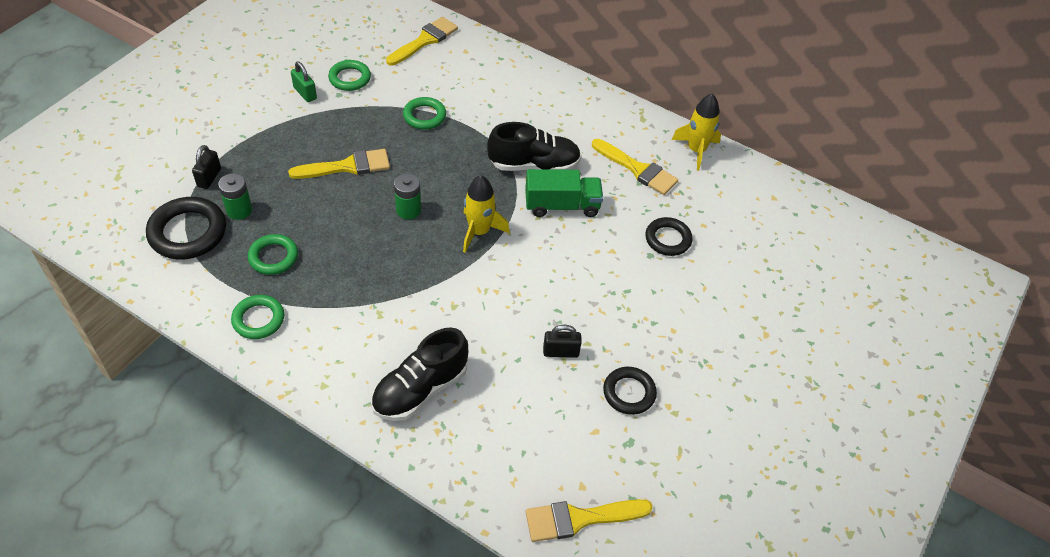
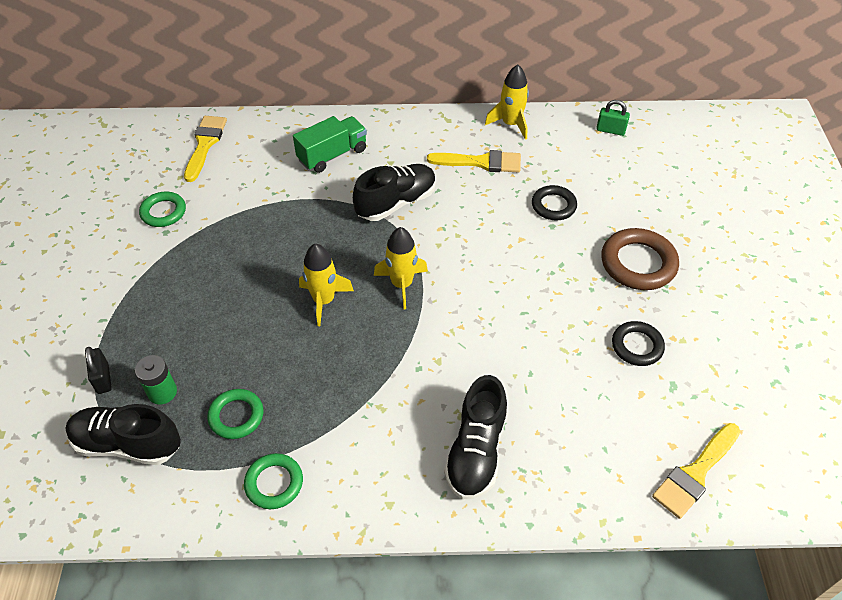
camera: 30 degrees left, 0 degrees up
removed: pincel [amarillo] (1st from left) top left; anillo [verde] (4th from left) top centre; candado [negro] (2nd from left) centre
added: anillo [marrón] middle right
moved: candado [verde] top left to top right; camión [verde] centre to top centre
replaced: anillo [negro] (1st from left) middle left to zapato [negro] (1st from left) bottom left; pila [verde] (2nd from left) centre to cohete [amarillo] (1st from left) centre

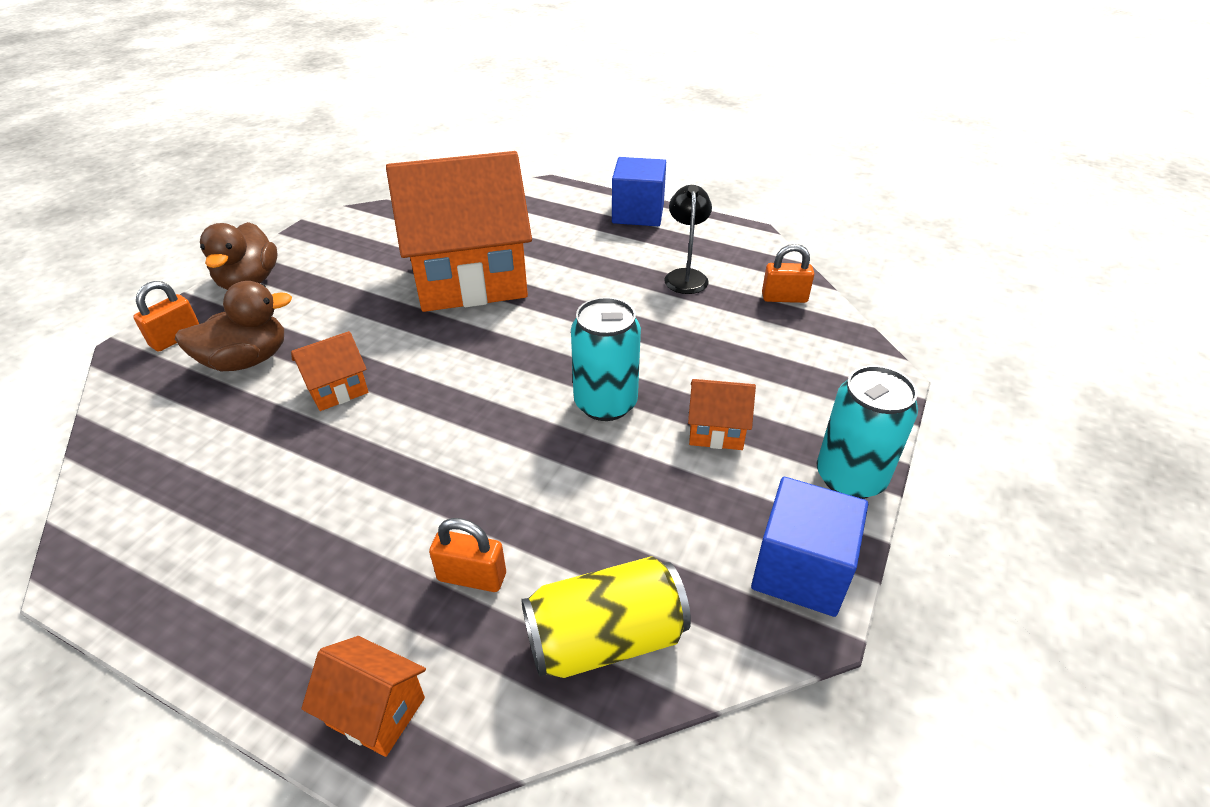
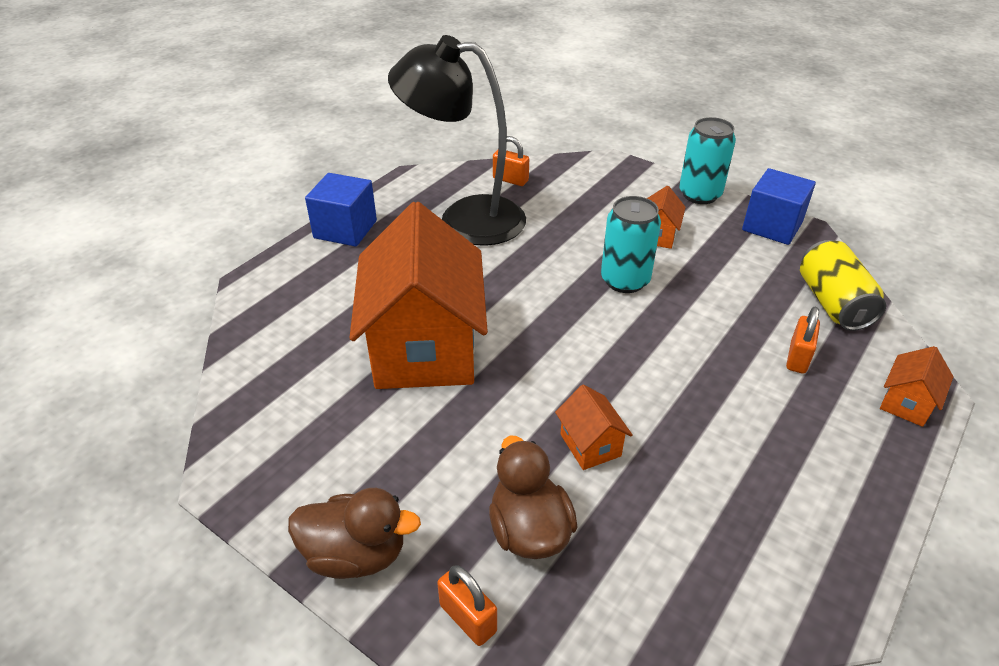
camera: 80 degrees left, 0 degrees up
turned: candado [naranja] (3rd from left in the first image) centre = top centre 75 degrees counterclockwise
resized: lámpara [negro] top centre = top centre x2.21

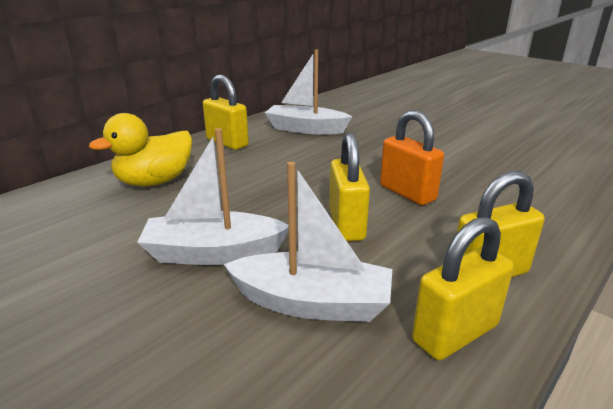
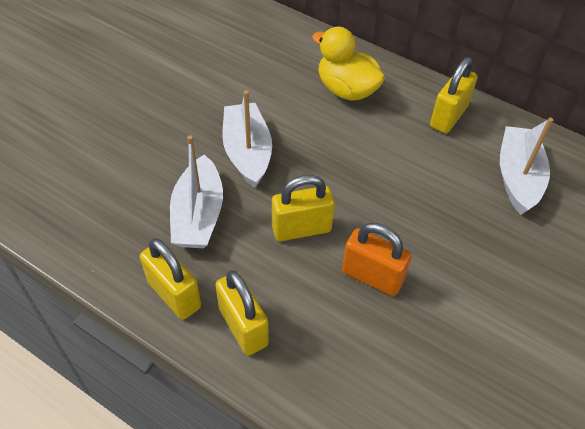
camera: 80 degrees right, 25 degrees up
turned: candado [naranja] middle right = centre 75 degrees clockwise

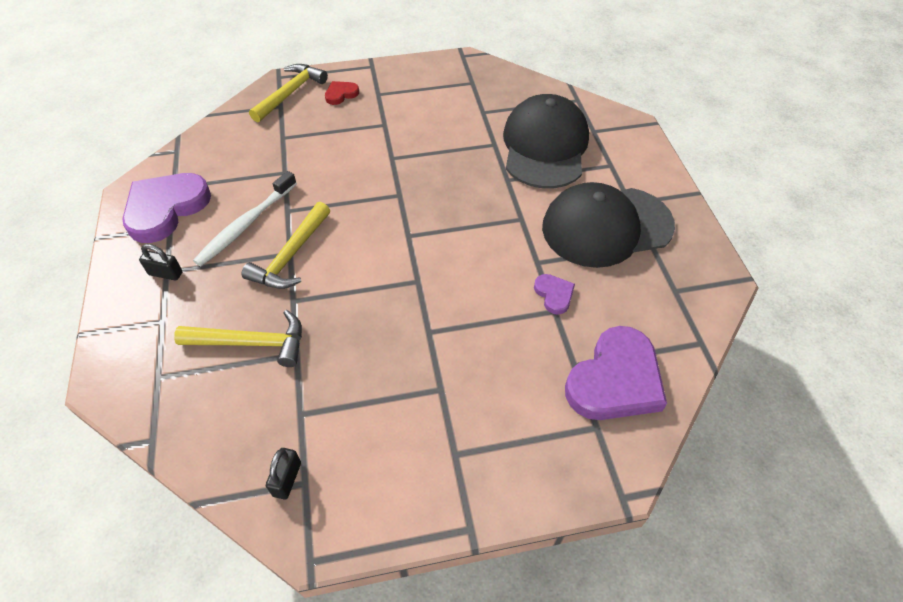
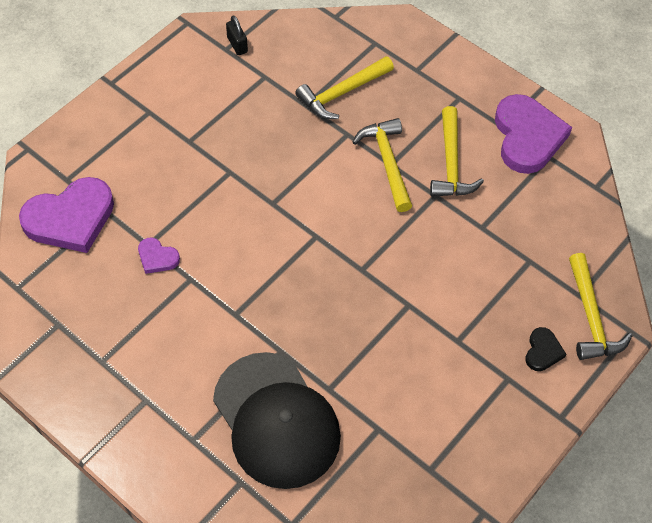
camera: 140 degrees right, 5 degrees up
removed: candado [negro] (1st from left) middle left; gorra [negro] (2nd from left) middle right
replaced: cepillo de dientes [blanco] middle left to martillo [amarillo] (3rd from left) top right
recoloured: corazón [rojo] top centre to corazón [negro] bottom right
turned: corazón [morado] (3rd from left in the first image) middle right = middle left 120 degrees counterclockwise

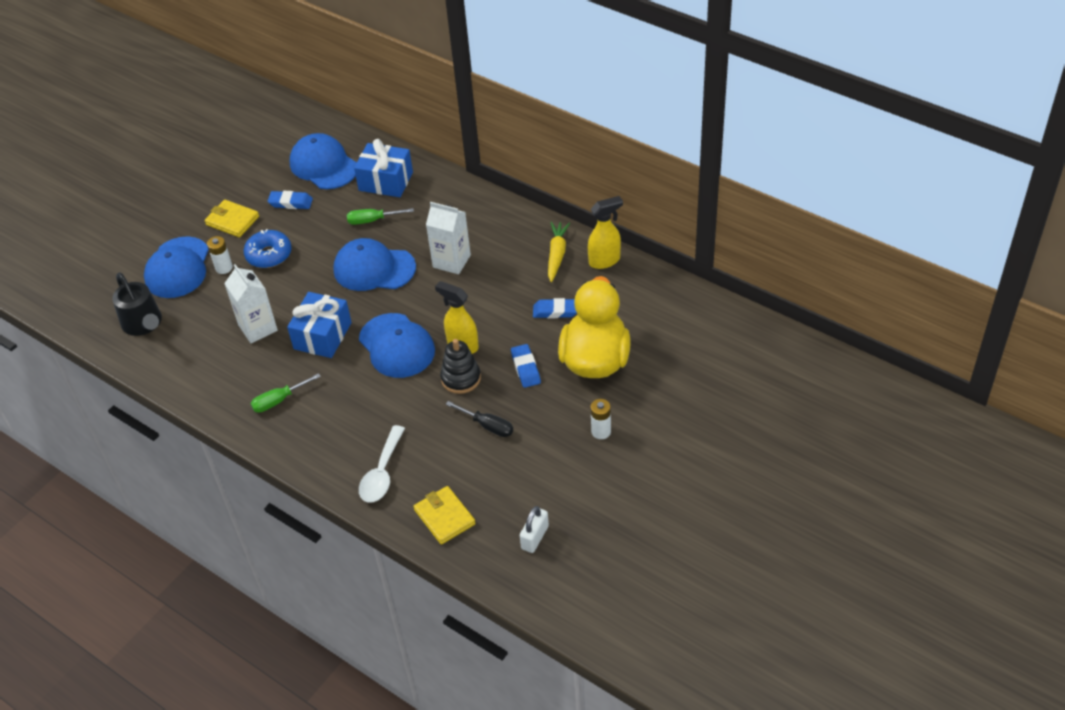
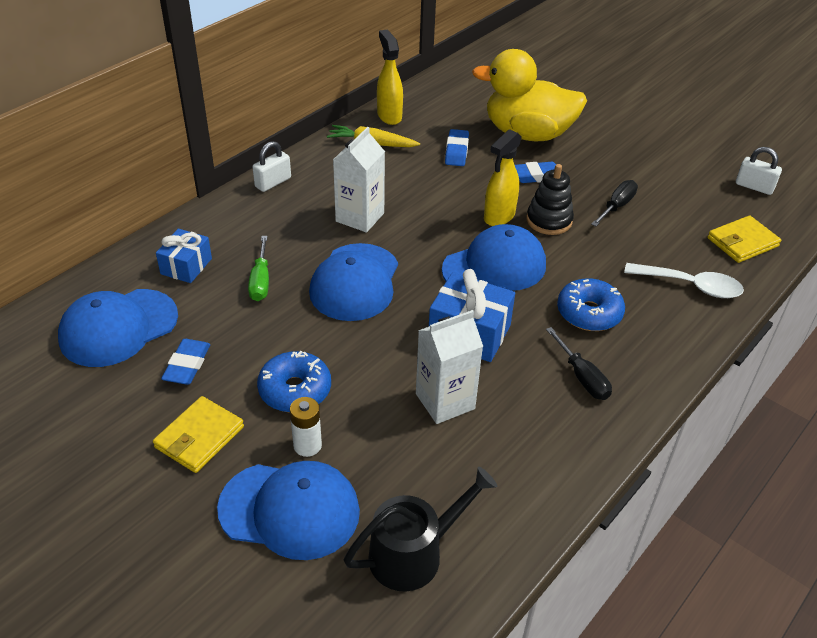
camera: 90 degrees left, 5 degrees down
removed: pila [blanco] (2nd from left) centre
added: candado [blanco] (1st from left) top left; rosquilla [azul] (2nd from left) middle right
recoloured: destornillador [verde] (1st from left) middle left to destornillador [negro] (1st from left) middle right
resized: regalo [azul] (2nd from left in the first image) top centre = middle left x0.65

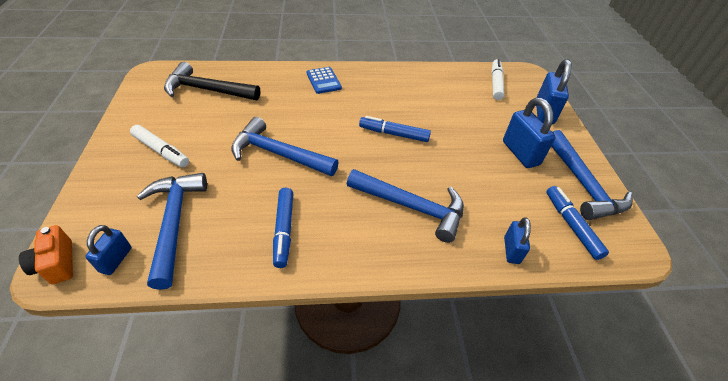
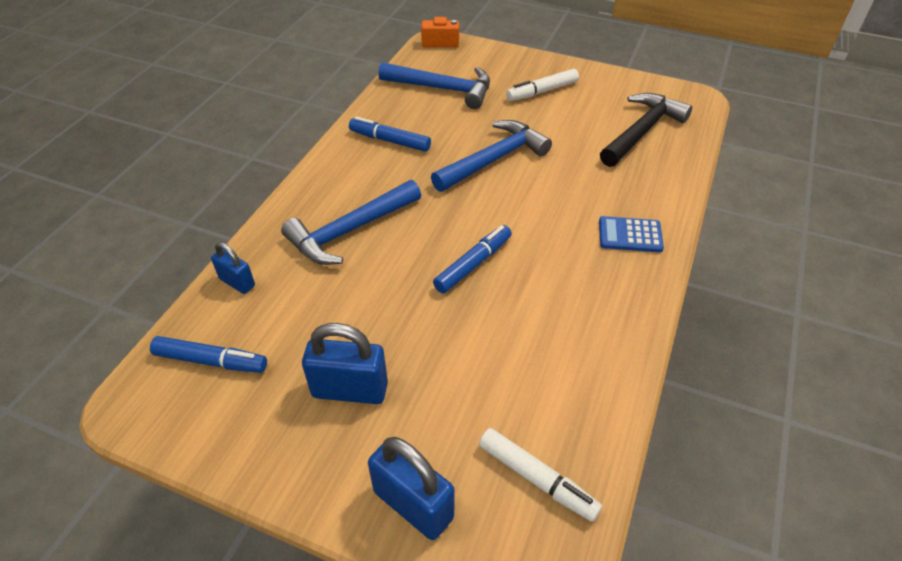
camera: 120 degrees right, 0 degrees up
removed: candado [azul] (1st from left) middle left; martillo [azul] (4th from left) middle right

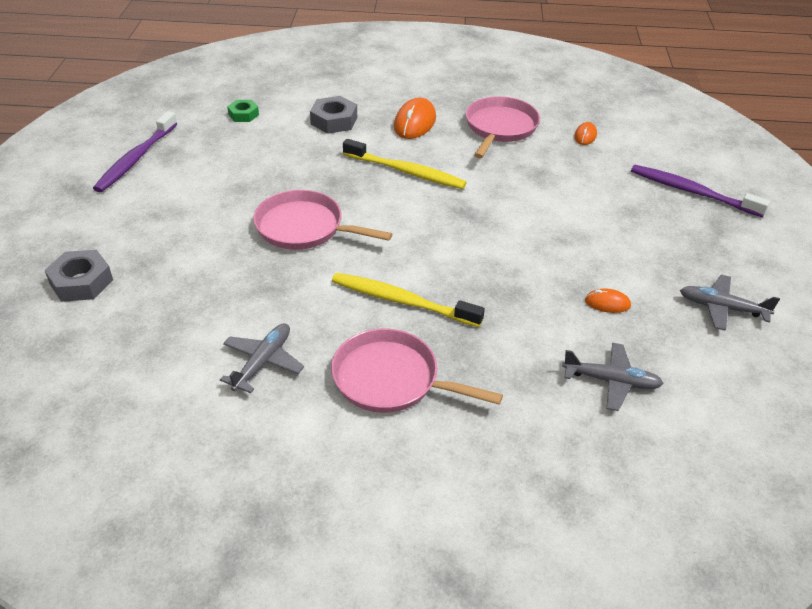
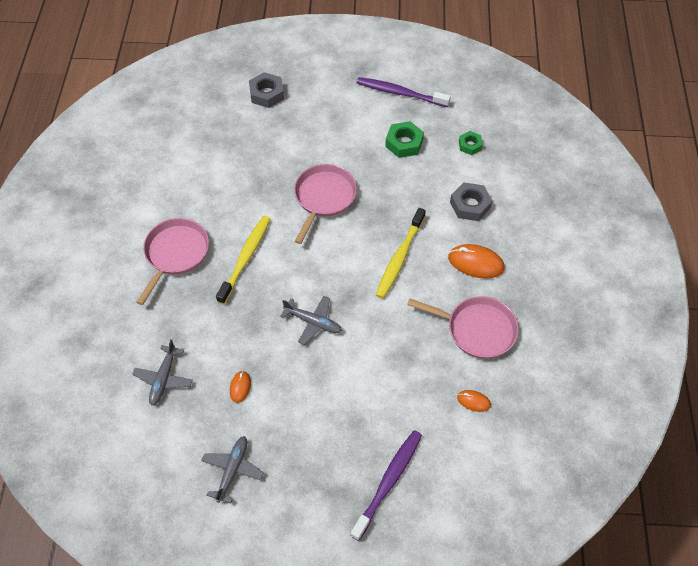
camera: 90 degrees right, 15 degrees up
added: tuerca [verde] (1st from left) top centre
moved: avión [gris] (1st from left in the first image) middle left to avión [gris] (3rd from left) centre

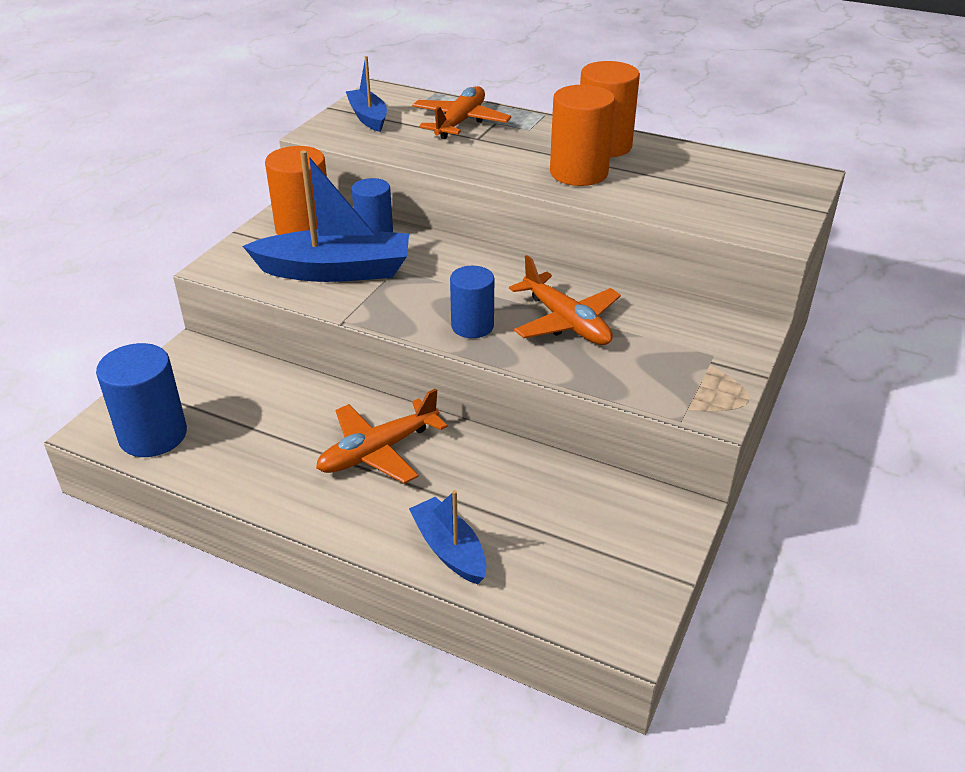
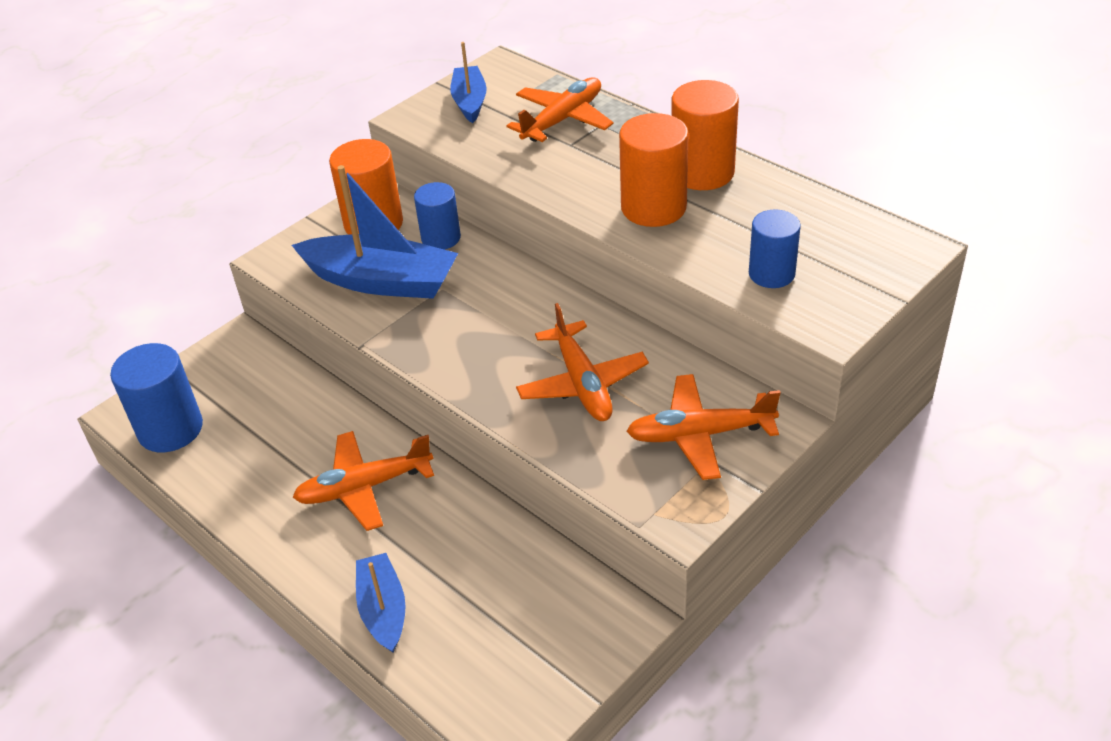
camera: 20 degrees right, 5 degrees up
added: avión [naranja] (4th from left) centre
moved: cilindro [azul] (3rd from left) centre to middle right

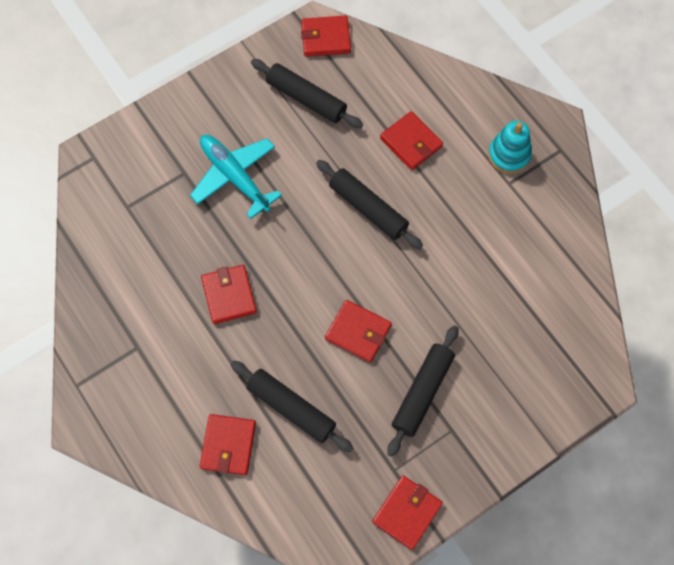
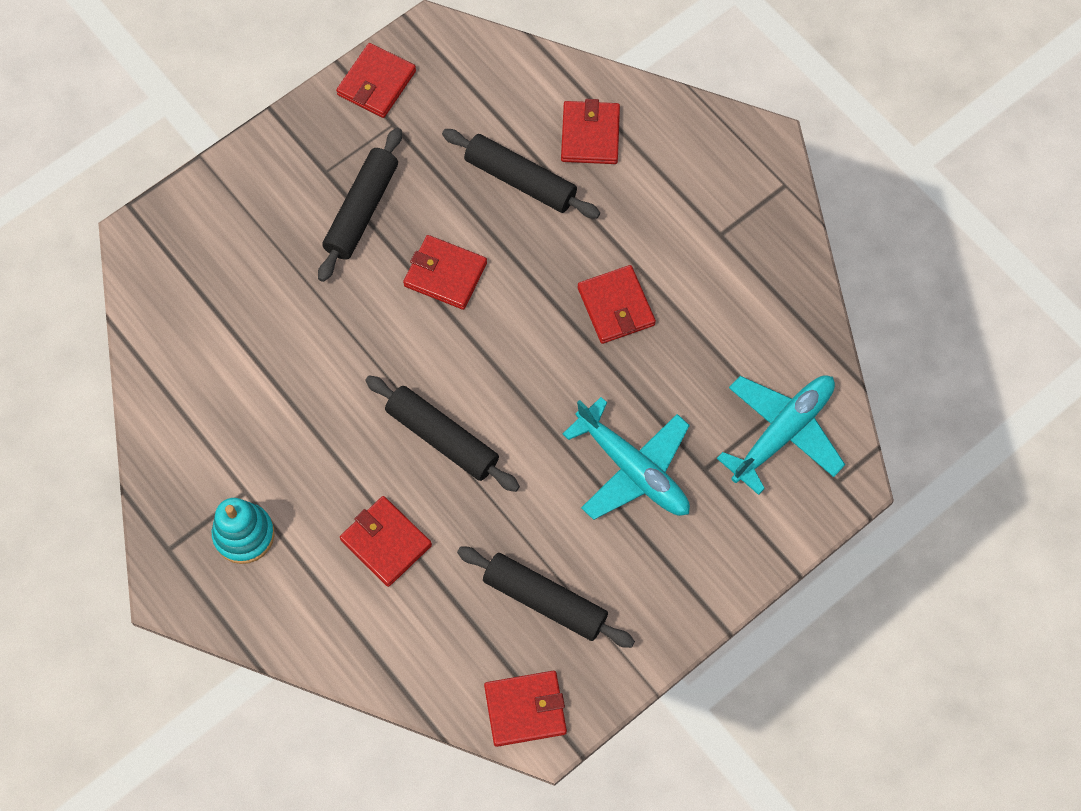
camera: 175 degrees right, 0 degrees up
added: avión [turquesa] (2nd from left) middle right

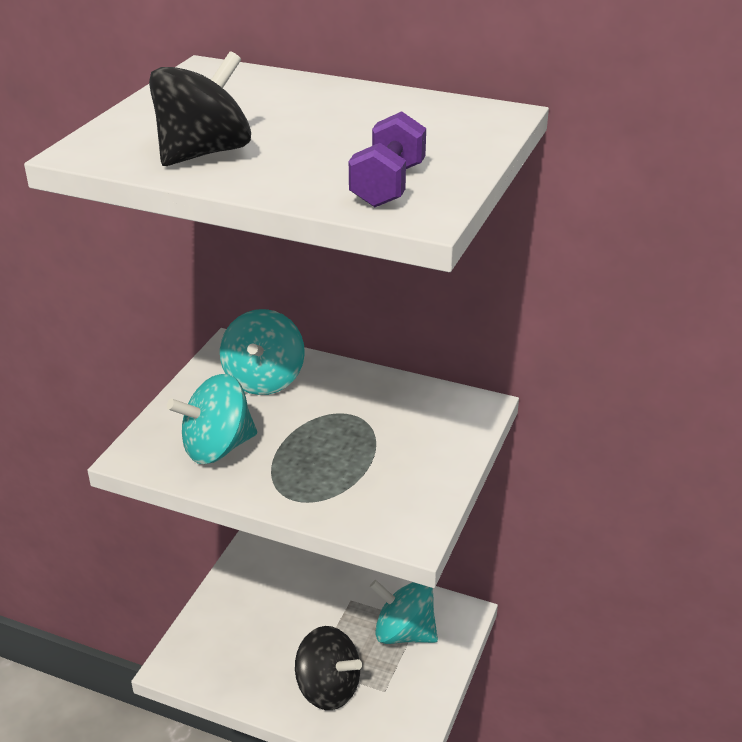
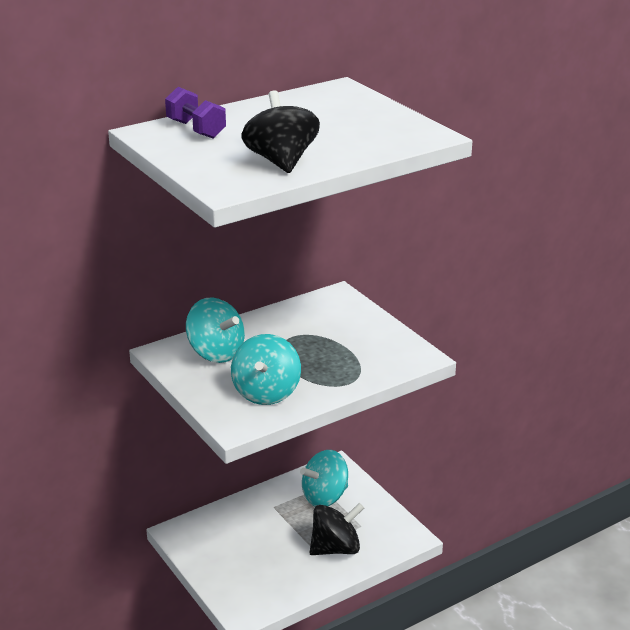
camera: 55 degrees left, 5 degrees down
moved: mancuerna [morado] top centre to top left

